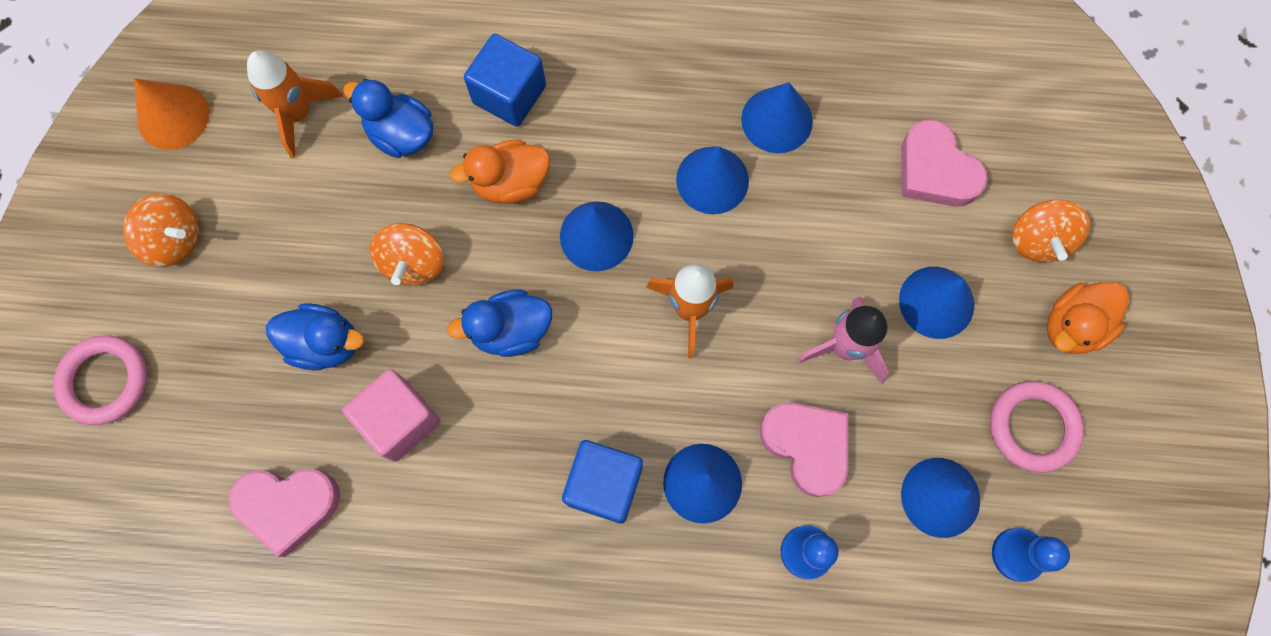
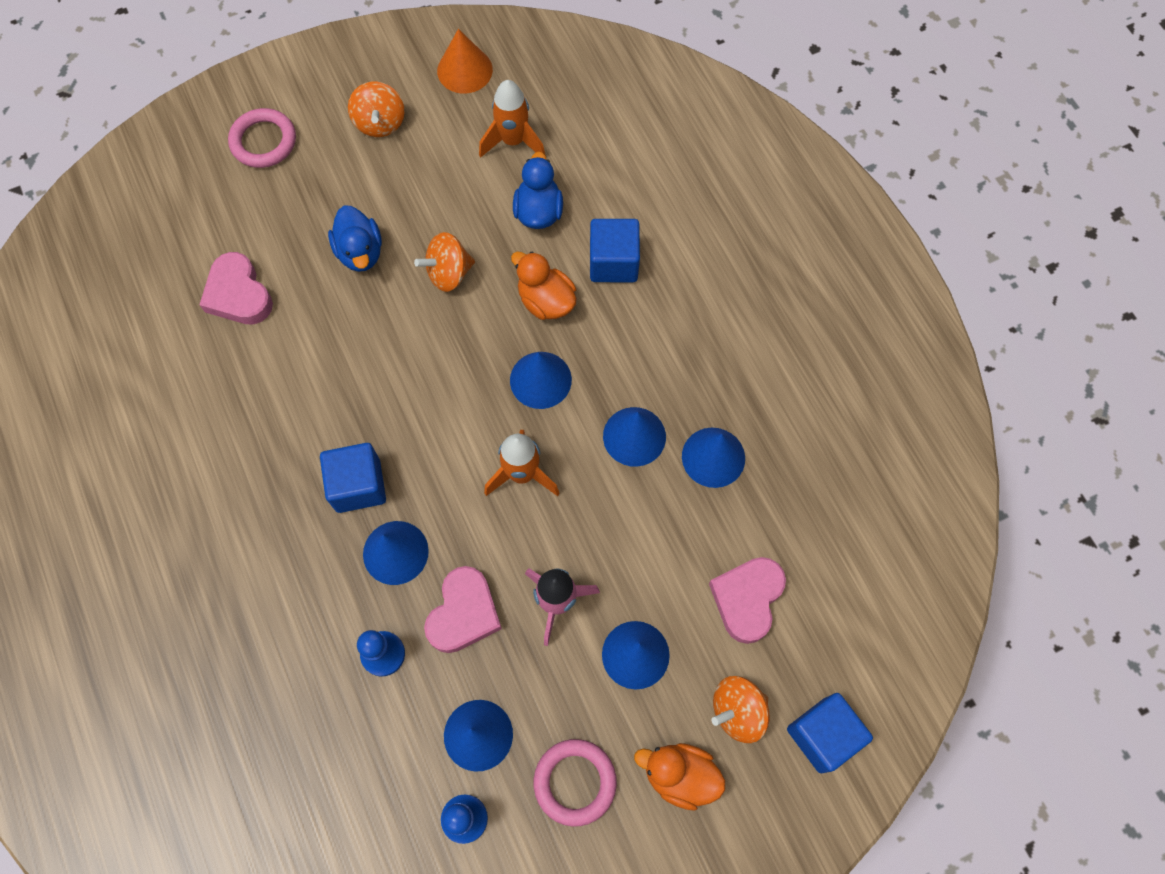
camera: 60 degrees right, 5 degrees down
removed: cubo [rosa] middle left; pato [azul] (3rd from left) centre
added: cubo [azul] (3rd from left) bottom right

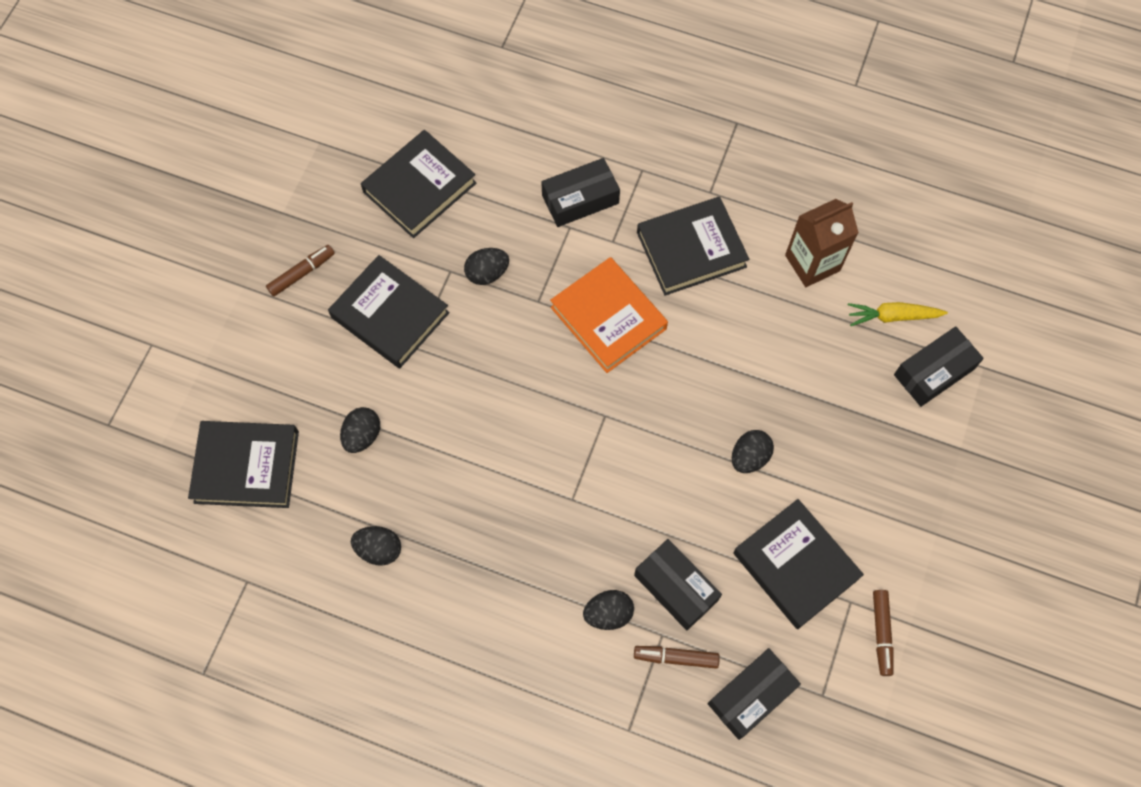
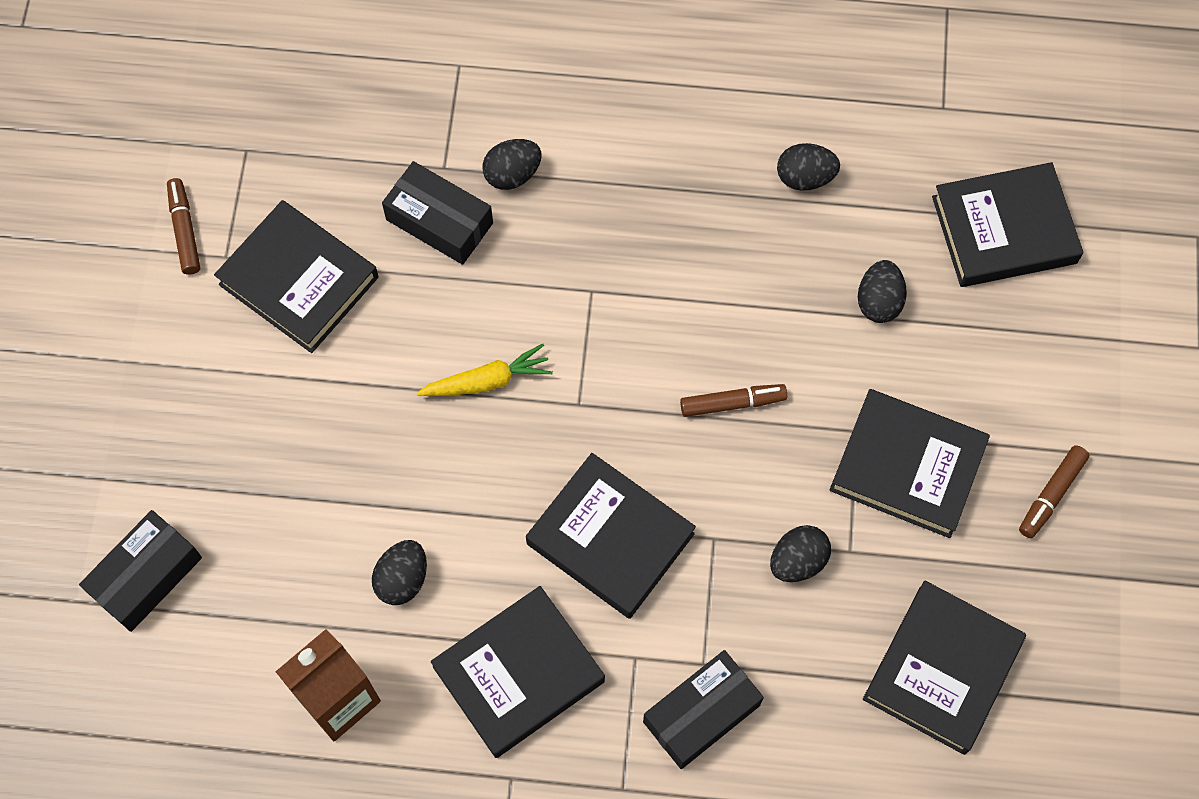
camera: 165 degrees right, 0 degrees up
removed: caja [negro] (3rd from left) bottom centre
moved: rotulador [marrón] (2nd from left) bottom centre to centre; huevo [negro] (5th from left in the first image) centre to huevo [negro] (1st from left) bottom left; zanahoria [amarillo] middle right to centre
recoloured: libro [naranja] centre to libro [negro] (3rd from left) bottom centre

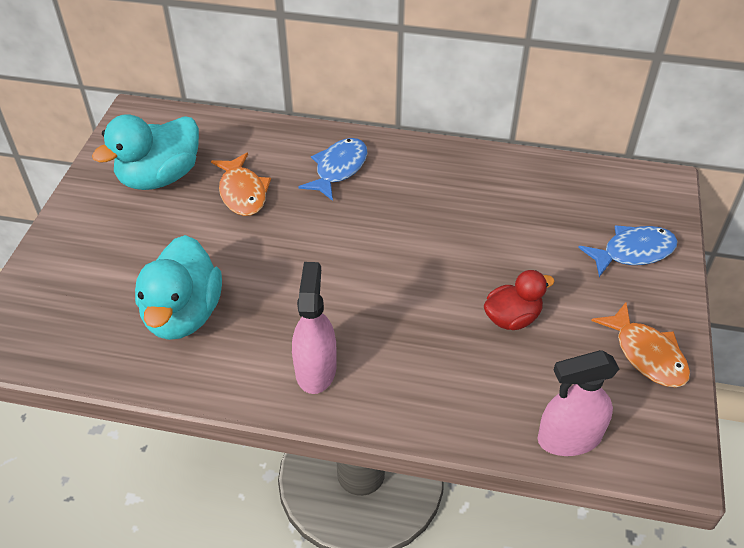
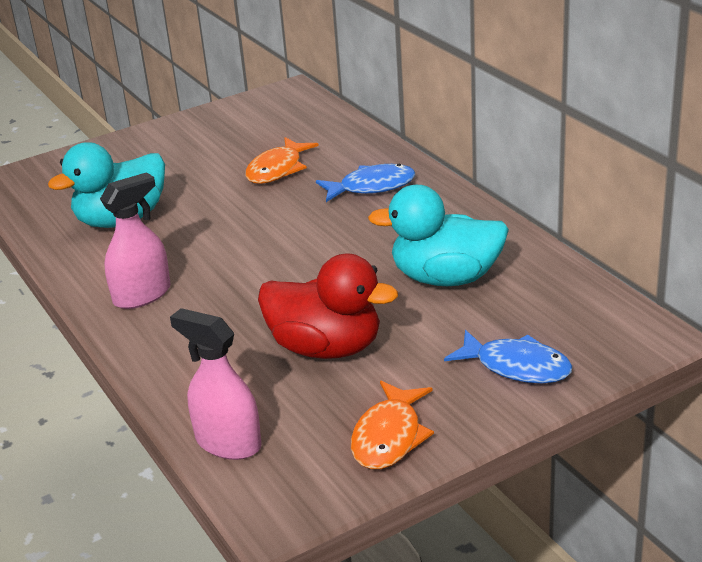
camera: 50 degrees right, 15 degrees down
moved: pato [turquesa] (1st from left in the first image) top left to pato [turquesa] (2nd from left) centre
resized: pato [rojo] middle right = centre x1.68

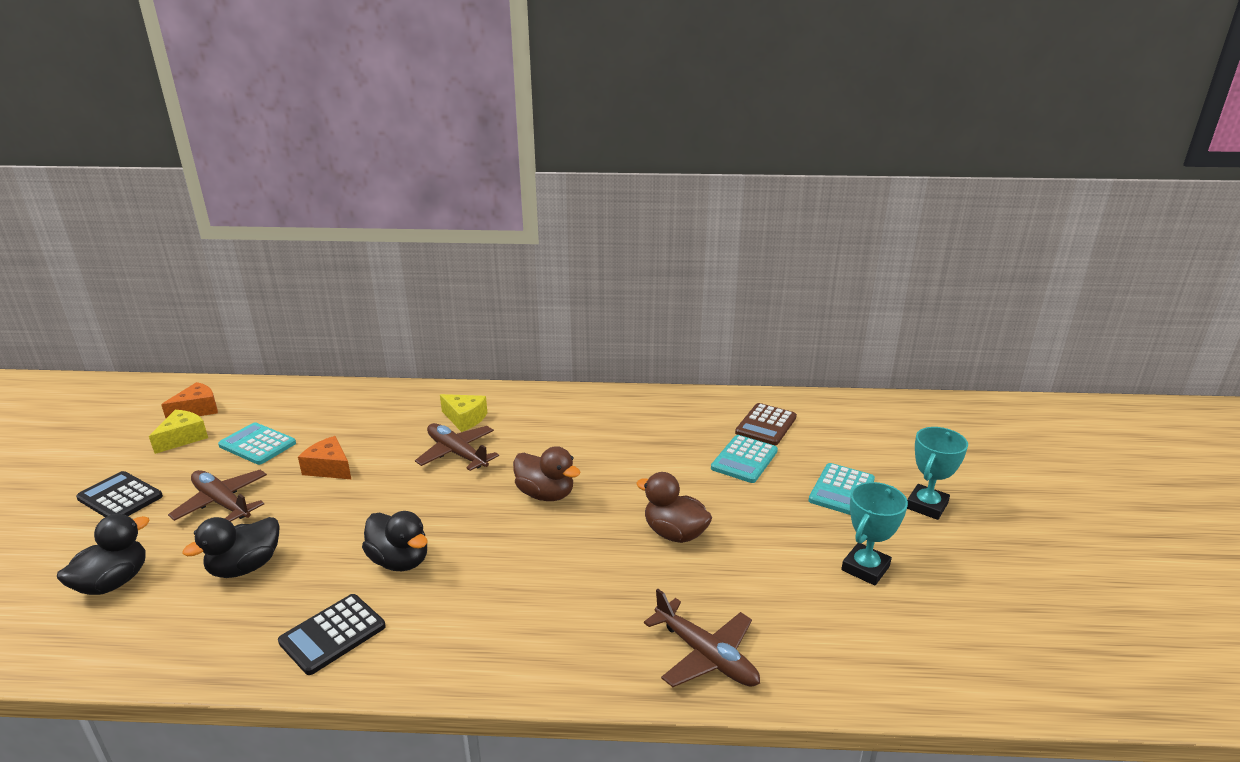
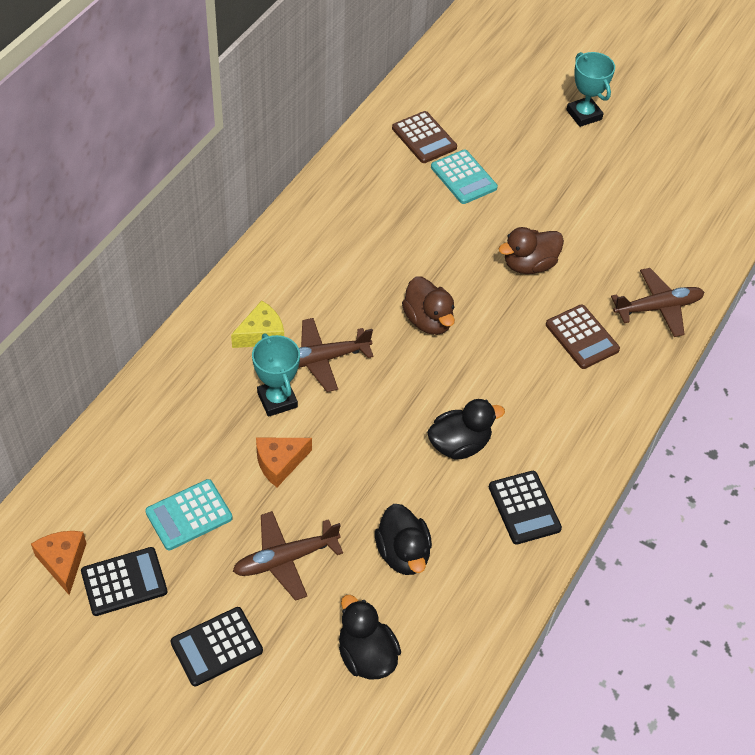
camera: 65 degrees left, 25 degrees up
removed: calculadora [turquesa] (3rd from left) middle right
added: calculadora [marrón] (2nd from left) middle right
moved: trofeo [turquesa] (1st from left) bottom right to centre
replaced: queso [amarillo] (1st from left) middle left to calculadora [negro] (1st from left) bottom left
turned: pato [marrón] (1st from left) centre = centre 90 degrees clockwise

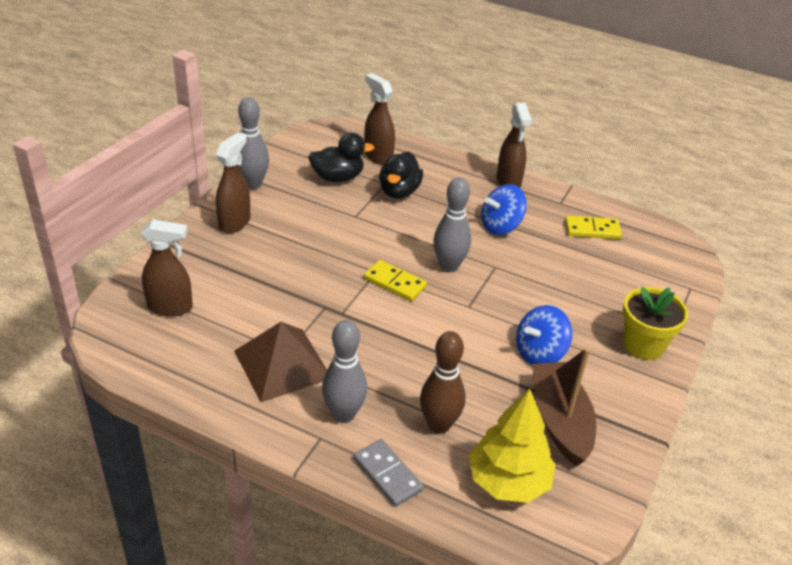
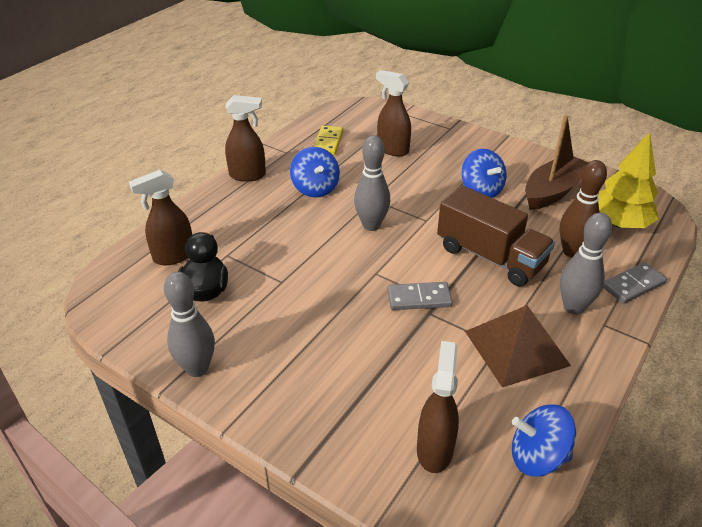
camera: 80 degrees left, 0 degrees up
removed: ficha de dominó [amarillo] (1st from left) centre; pato [negro] (2nd from left) top centre; maceta [amarillo] middle right
added: ficha de dominó [gris] (1st from left) centre; camión [marrón] middle right; peonza [azul] (3rd from left) bottom right
moved: pulverizador [marrón] (2nd from left in the first image) top left to pulverizador [marrón] (3rd from left) top centre
turned: barco [marrón] bottom right = top right 135 degrees clockwise

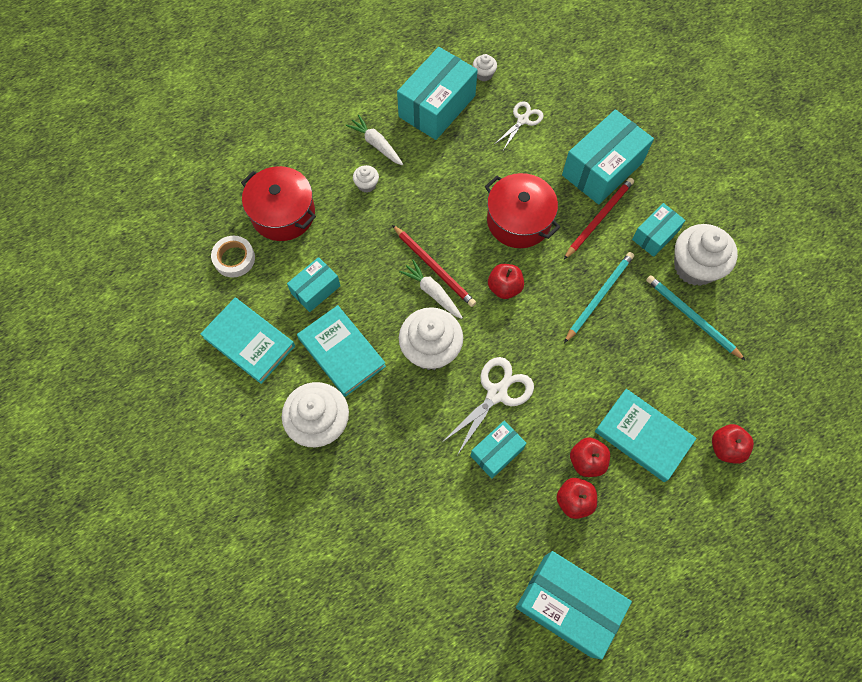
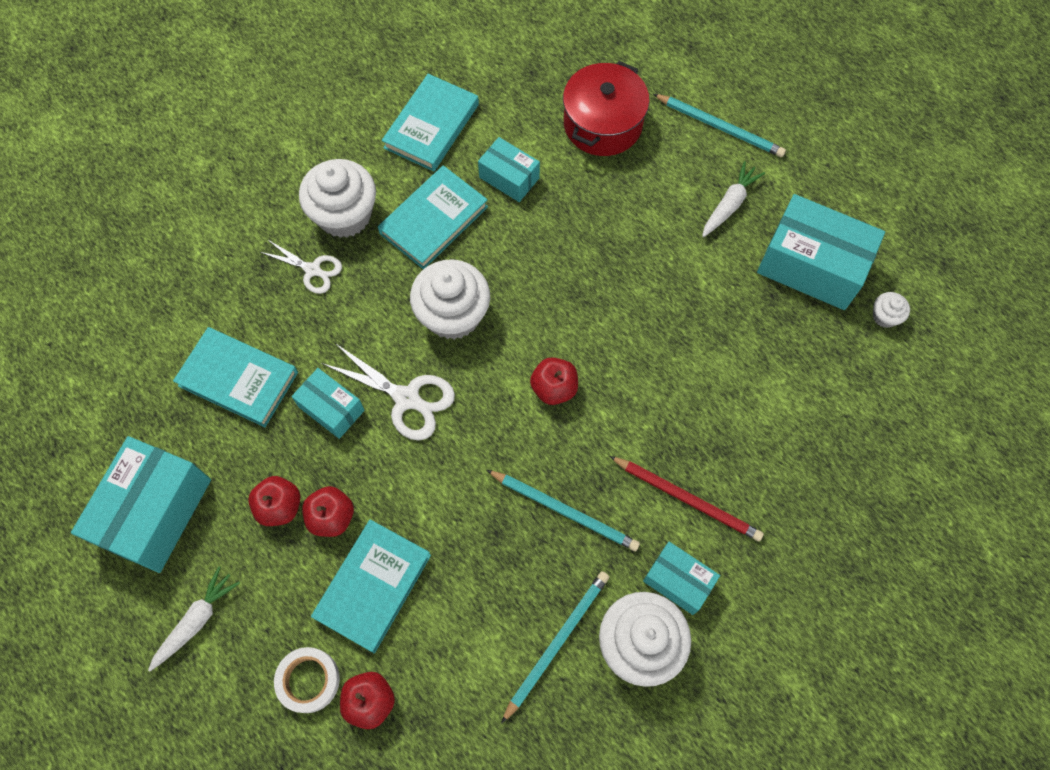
camera: 80 degrees right, 0 degrees up
removed: magdalena [blanco] (2nd from left) top centre; lápiz [rojo] (1st from left) centre; olla [rojo] (2nd from left) top centre; caja [turquesa] (5th from left) top right
added: libro [turquesa] (1st from left) middle left; lápiz [turquesa] (3rd from left) top right
moved: cinta adhesiva [blanco] middle left to bottom left; zanahoria [blanco] (2nd from left in the first image) centre to zanahoria [blanco] (1st from left) bottom left; tijeras [blanco] (2nd from left in the first image) top centre to tijeras [blanco] (1st from left) middle left

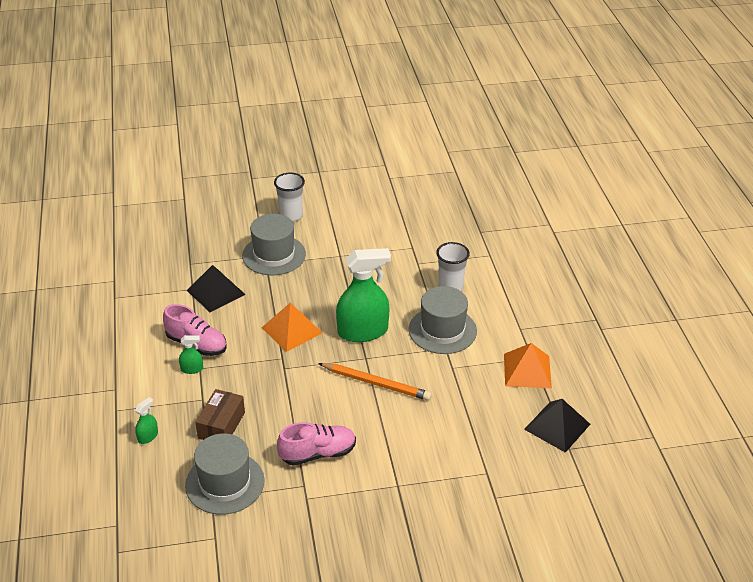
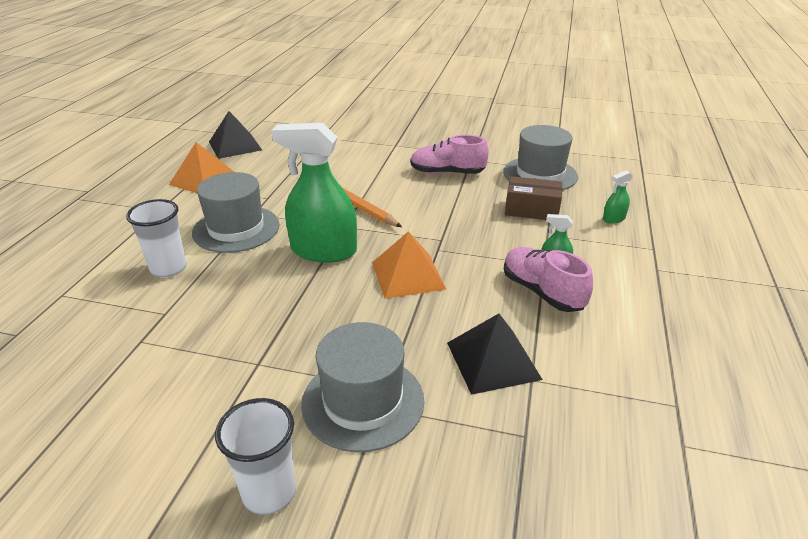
camera: 155 degrees left, 5 degrees down
turned: caja [marrón] bottom left = centre 60 degrees clockwise

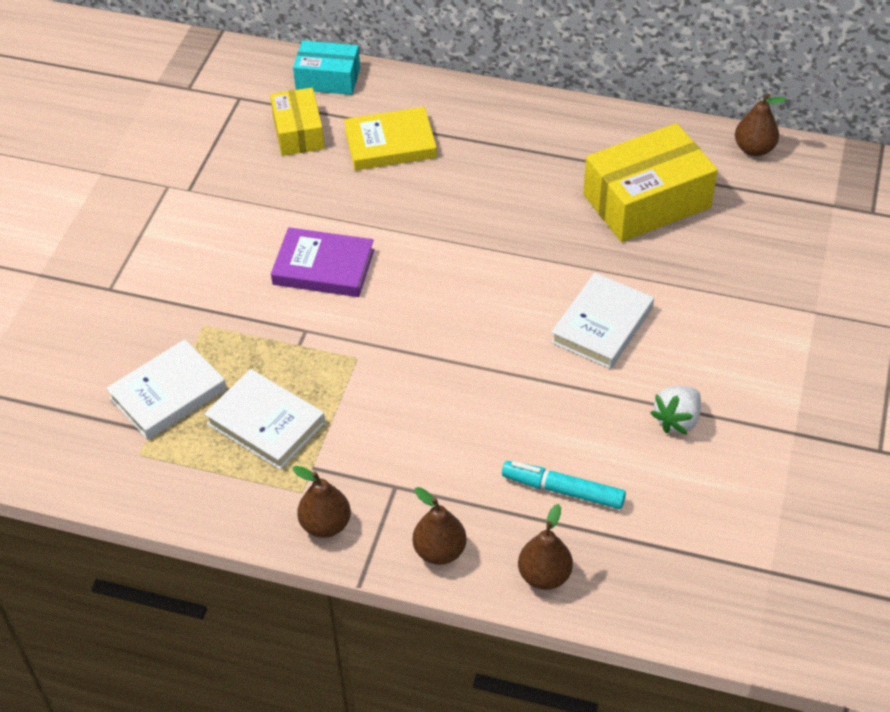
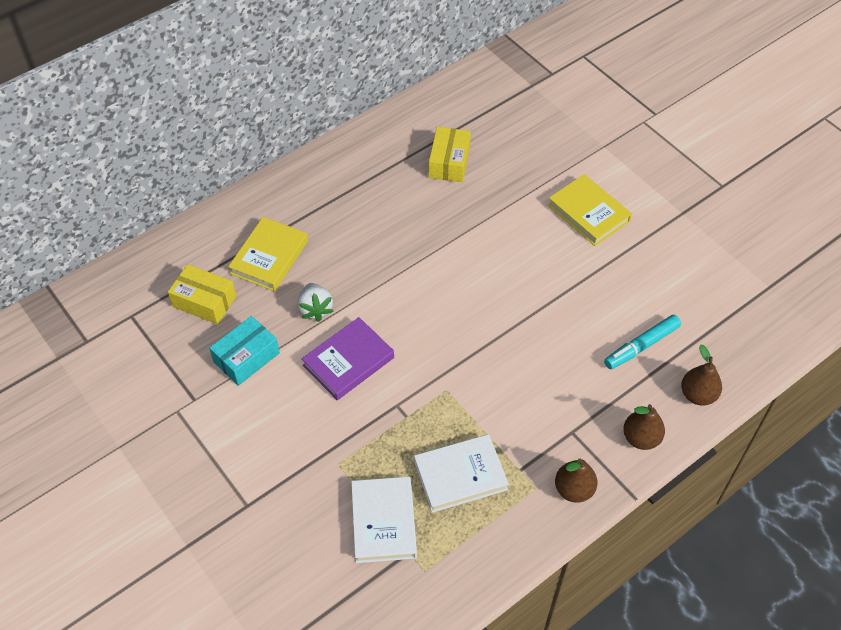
camera: 55 degrees left, 5 degrees up
removed: libro [blanco] (3rd from left) middle right; pera [marrón] (4th from left) top right
added: libro [amarillo] (2nd from left) middle right
moved: caja [turquesa] top centre to middle left; fresa [blanco] middle right to centre
resized: caja [amarillo] (2nd from left) top right = top centre x0.60

